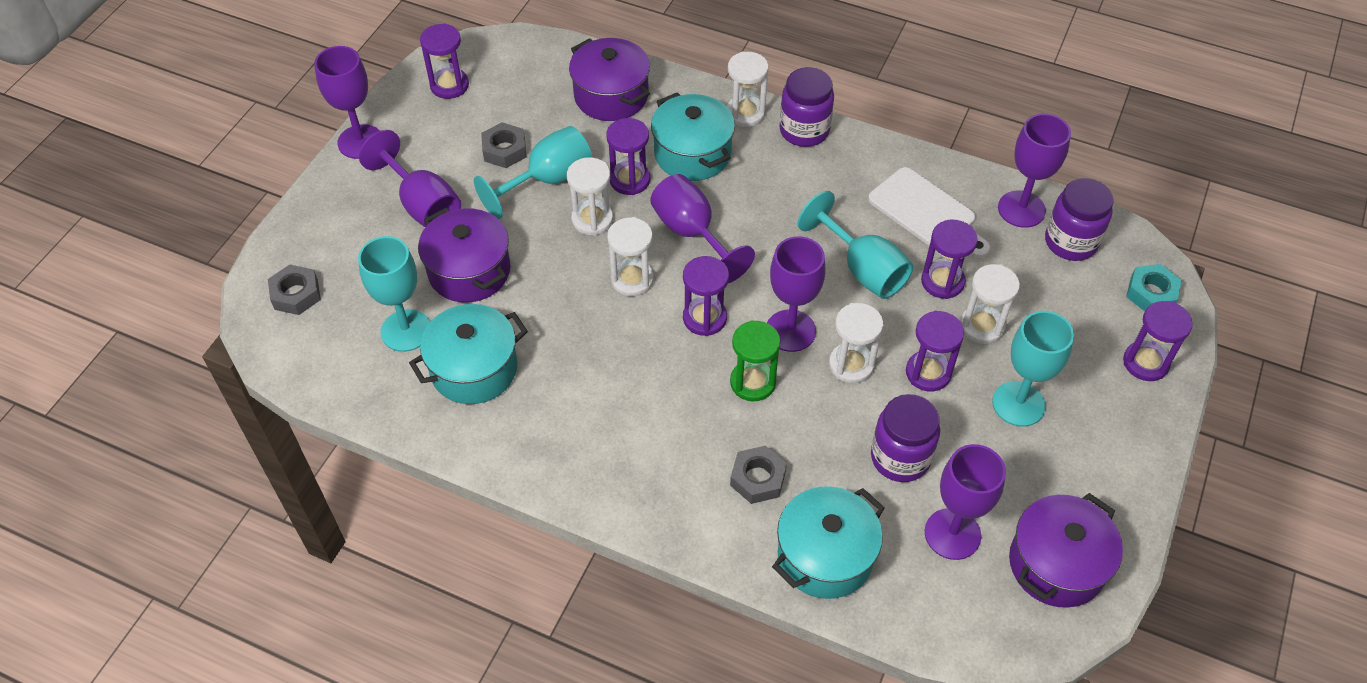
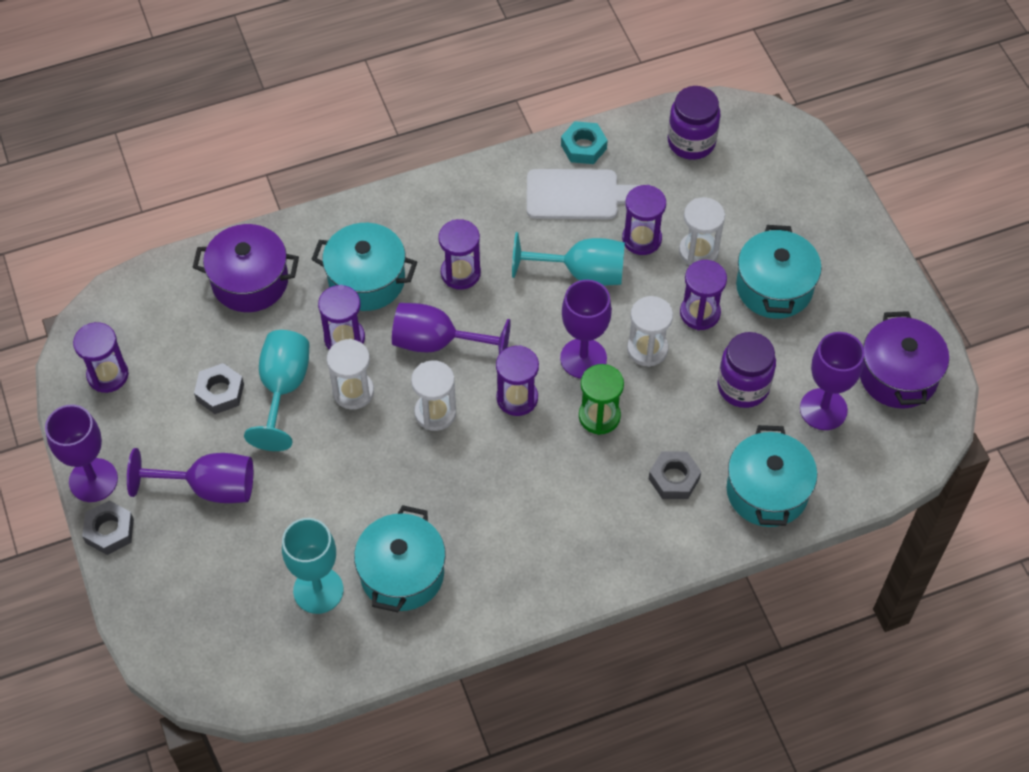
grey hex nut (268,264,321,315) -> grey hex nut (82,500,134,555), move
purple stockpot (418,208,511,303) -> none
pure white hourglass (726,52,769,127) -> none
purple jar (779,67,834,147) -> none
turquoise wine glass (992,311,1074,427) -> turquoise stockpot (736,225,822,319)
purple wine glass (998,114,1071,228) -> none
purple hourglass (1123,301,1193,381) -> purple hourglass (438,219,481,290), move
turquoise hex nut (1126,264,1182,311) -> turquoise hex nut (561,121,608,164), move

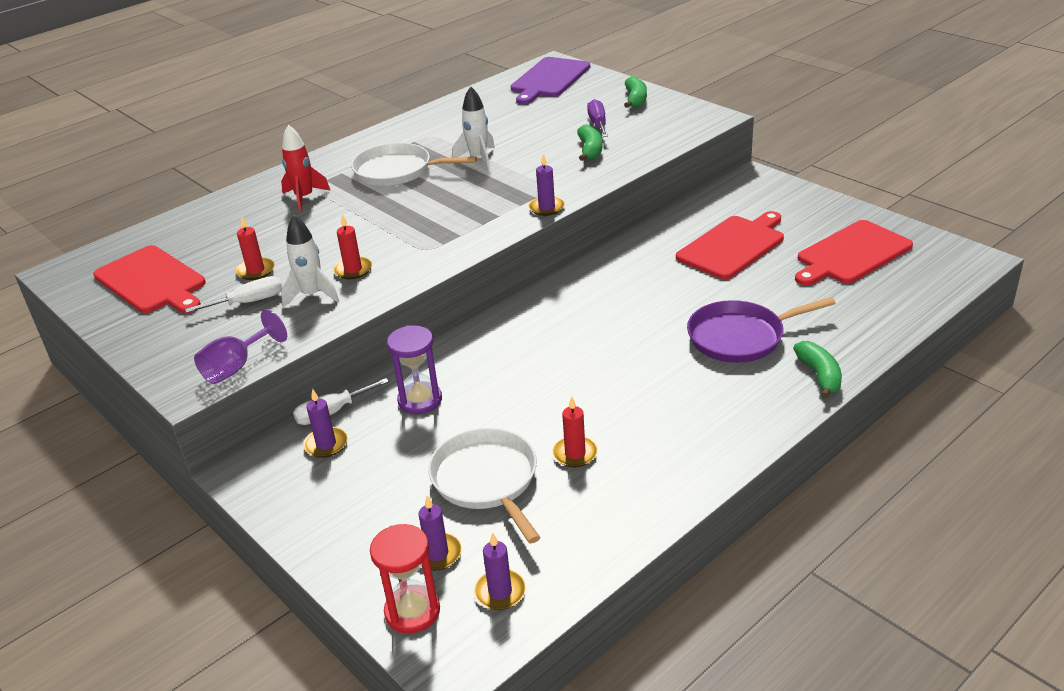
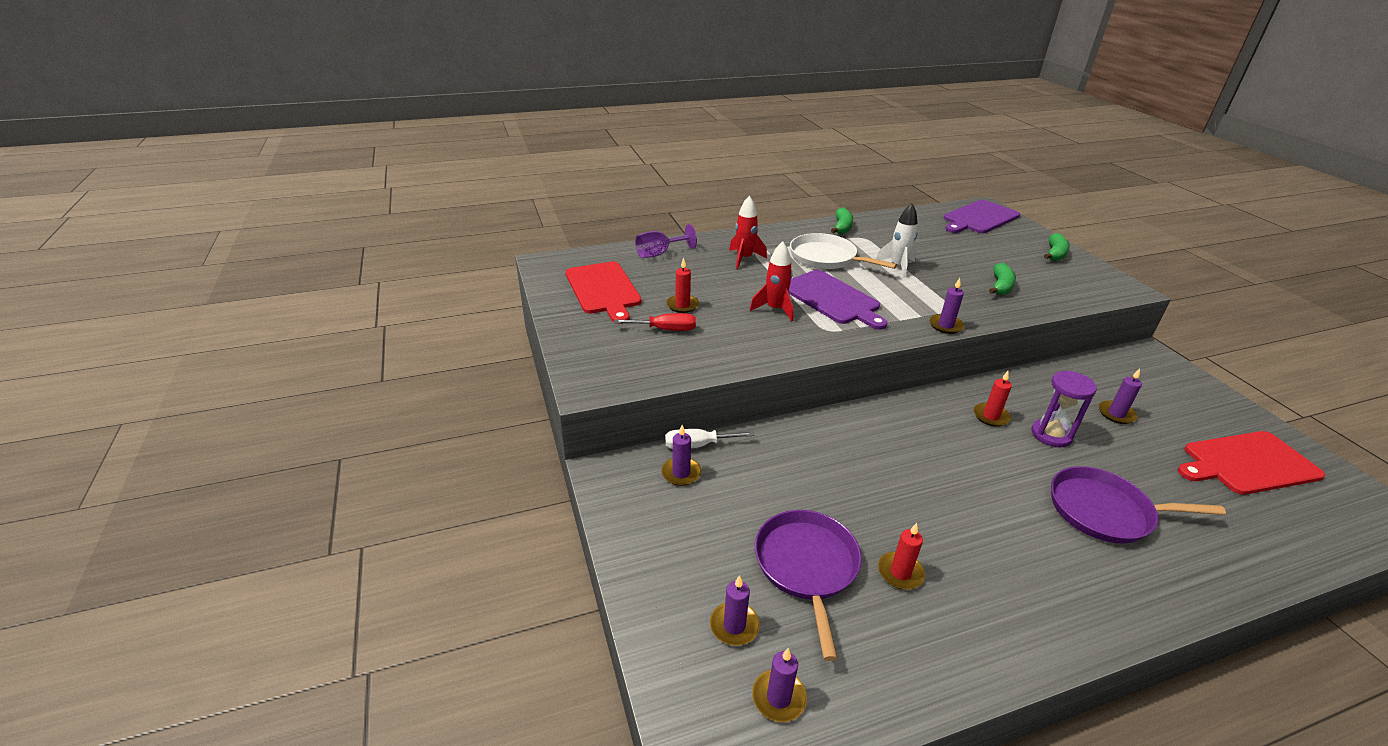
pure white flat screwdriver (185,276,282,313) -> red flat screwdriver (614,313,696,331)
purple wine glass (194,309,287,384) -> purple wine glass (635,224,697,258), move
pure white spaceship (281,215,339,308) -> none
red wax candle (333,215,372,279) -> red wax candle (974,371,1012,427), move
red hourglass (370,524,440,634) -> none
purple hourglass (387,325,442,414) -> purple hourglass (1032,371,1097,448), move
pure white pan (428,428,541,543) -> purple pan (755,510,862,661)
purple flat screwdriver (587,99,608,137) -> none
red bread board (676,211,784,279) -> purple wax candle (1099,369,1142,424)
leaf-green toy banana (793,341,842,398) -> leaf-green toy banana (831,207,853,234), move
none -> red spaceship (750,241,794,322)
none -> purple bread board (788,270,888,330)

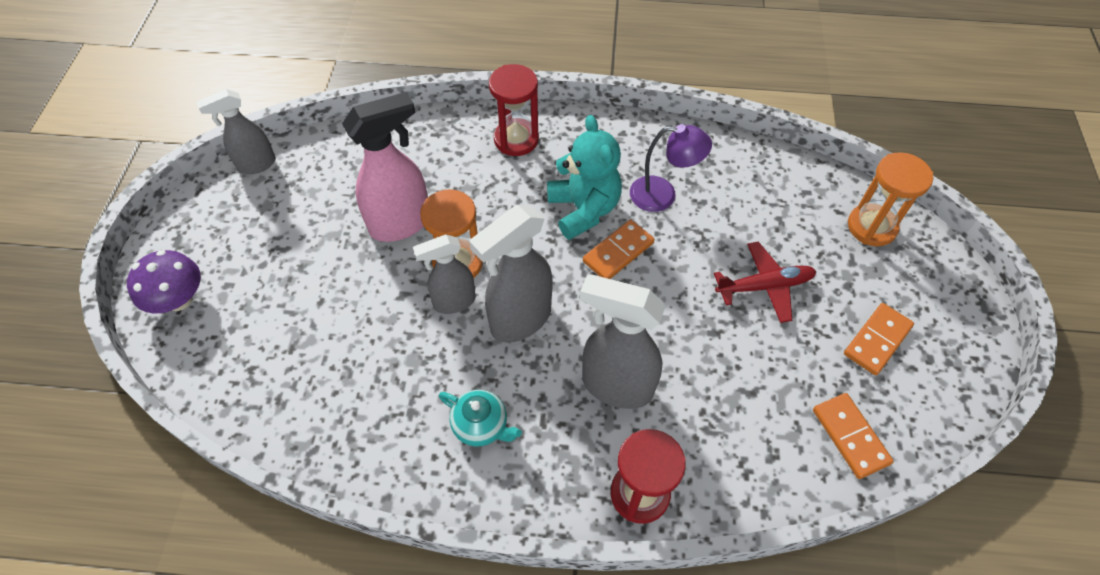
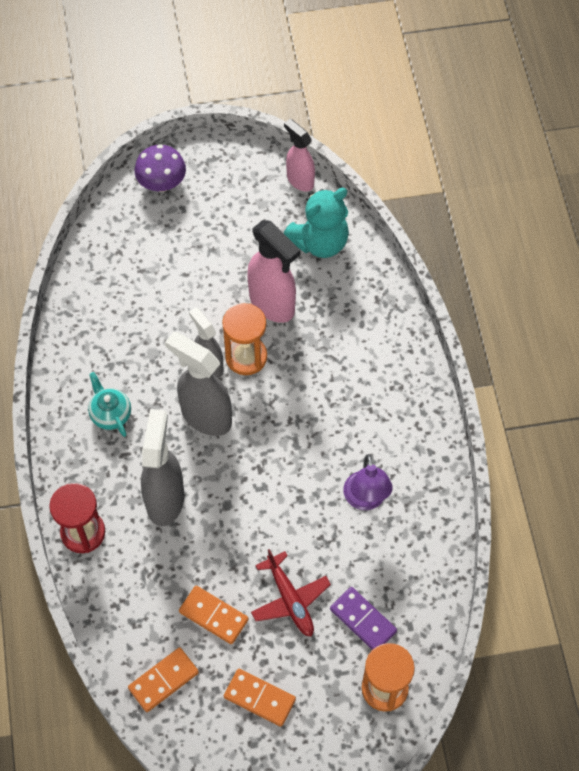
grey spray cleaner (197,89,276,174) -> rose-pink spray cleaner (284,119,315,192)
turquoise tea pot (439,390,522,447) -> turquoise tea pot (88,372,131,437), 135 degrees clockwise
red hourglass (489,64,539,156) -> none
turquoise teddy bear (547,115,622,240) -> turquoise teddy bear (284,188,349,258), move
bright orange domino piece (583,220,654,279) -> bright orange domino piece (179,586,249,644), move
none -> purple domino piece (330,587,397,650)

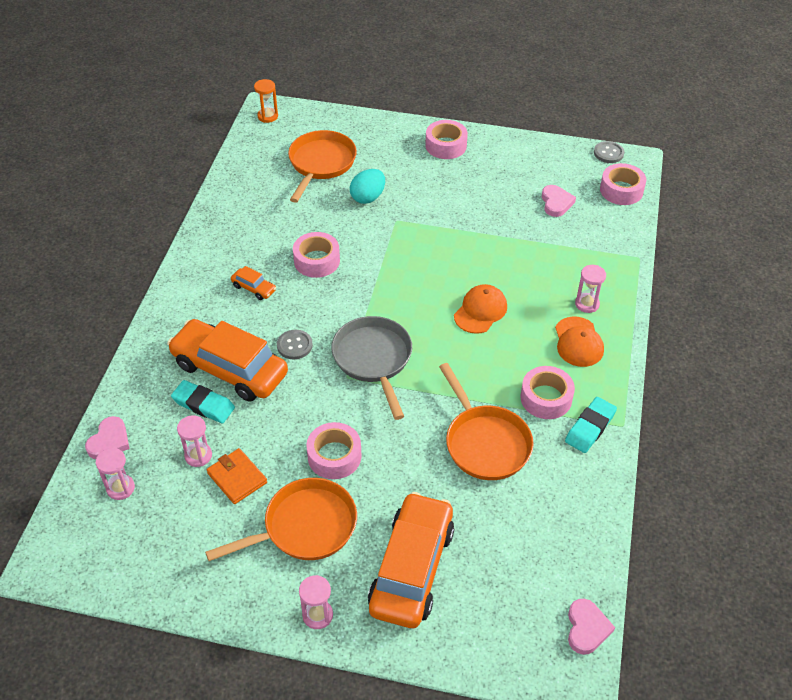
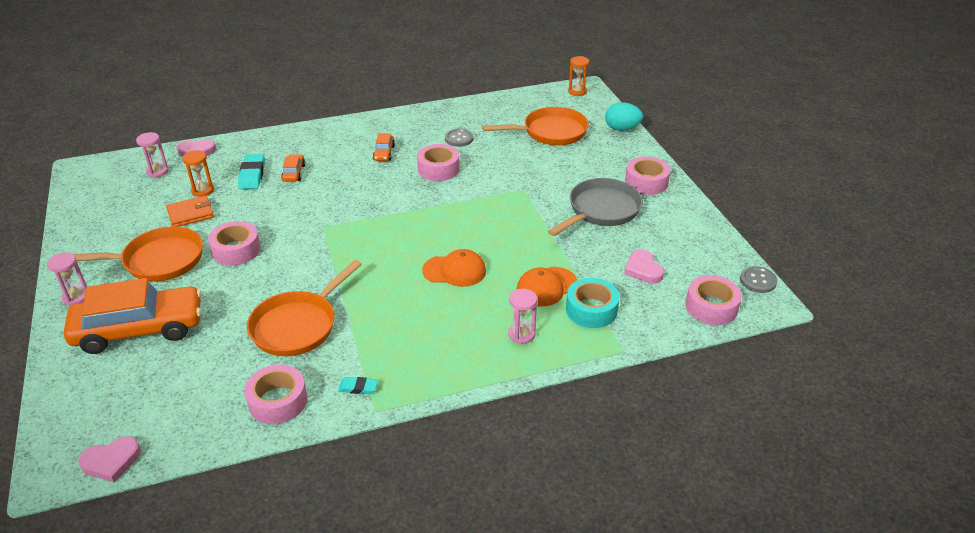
bright orange automobile (167,319,288,402) -> bright orange automobile (281,154,305,182), x0.42
rose-pink hourglass (177,415,212,467) -> bright orange hourglass (182,150,214,197)
bright orange pan (205,478,357,561) -> bright orange pan (73,226,203,282), 45 degrees counterclockwise
bright orange billfold (207,448,267,504) -> bright orange billfold (166,195,214,227), 45 degrees clockwise
grey shirt button (277,330,313,360) -> grey shirt button (445,129,473,147), move
grey pan (331,316,412,420) -> grey pan (548,178,643,236), move
turquoise egg (350,169,385,204) -> turquoise egg (605,102,643,131), move
rose-pink sticky tape (521,366,575,419) -> rose-pink sticky tape (244,364,307,424), move
rose-pink heart shape (542,185,576,217) -> rose-pink heart shape (624,249,664,284), 105 degrees clockwise
bright orange baseball cap (555,317,604,367) -> bright orange baseball cap (517,267,577,307), move
turquoise gum eraser (565,397,617,453) -> turquoise gum eraser (338,377,378,394), x0.58
none -> turquoise sticky tape (566,278,620,328)

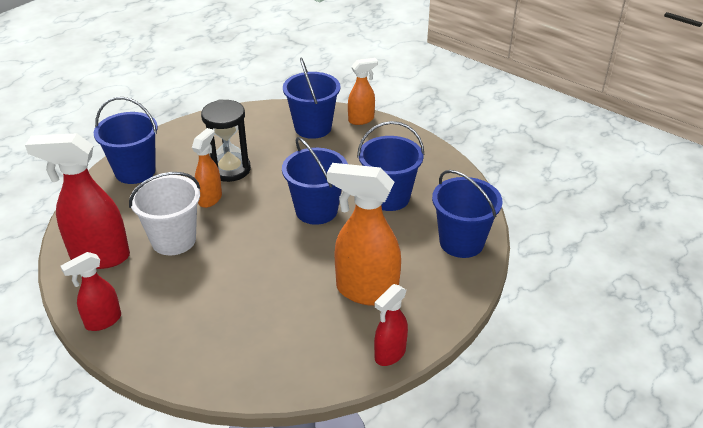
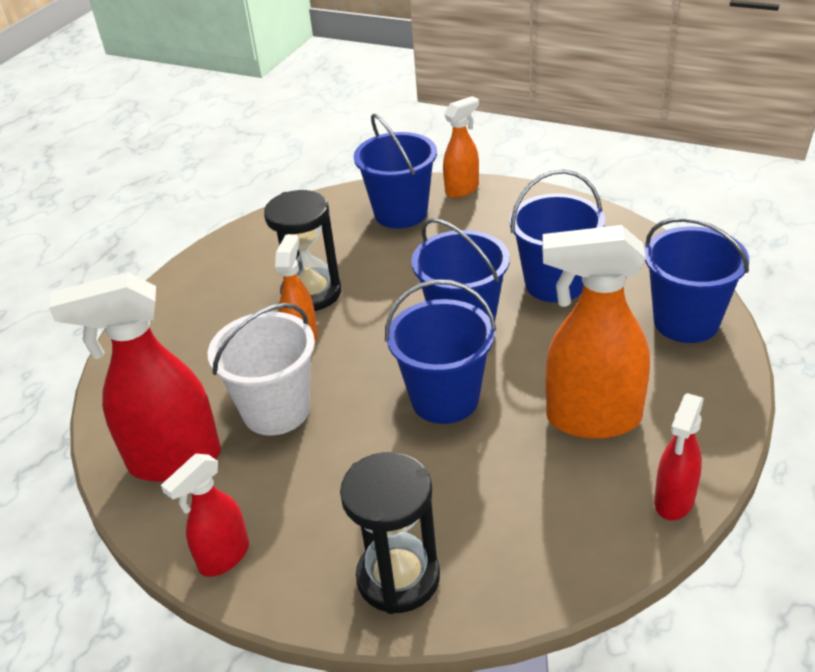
royal blue bucket (94,97,158,184) -> royal blue bucket (385,279,496,424), move
none -> jet-black hourglass (340,452,440,614)

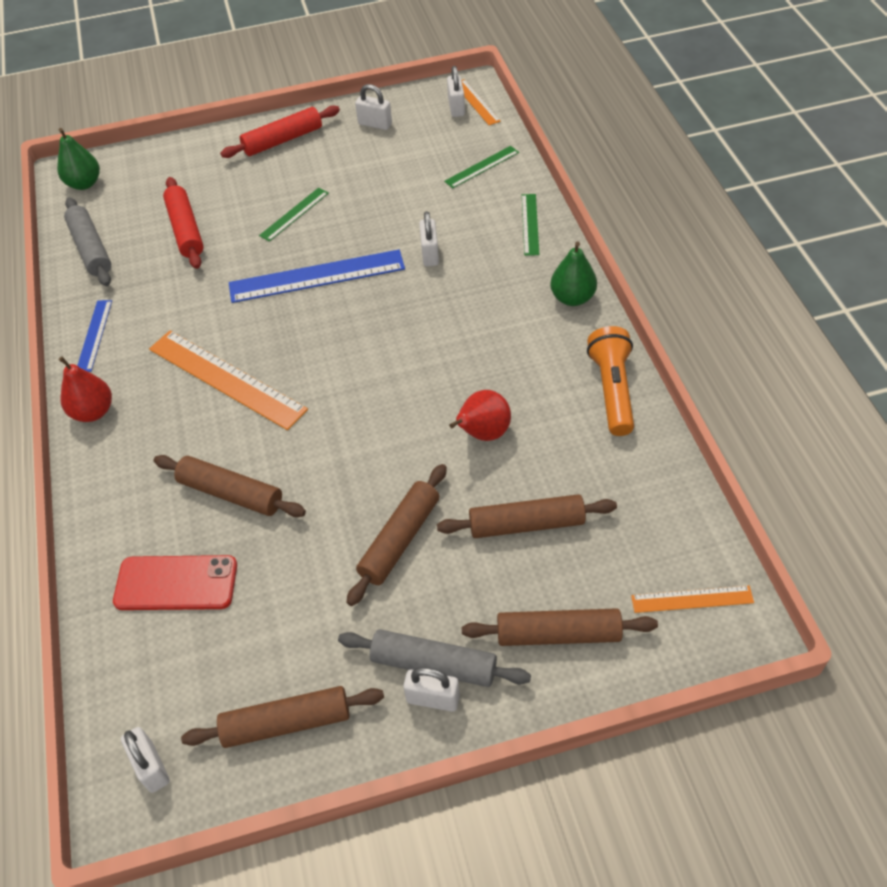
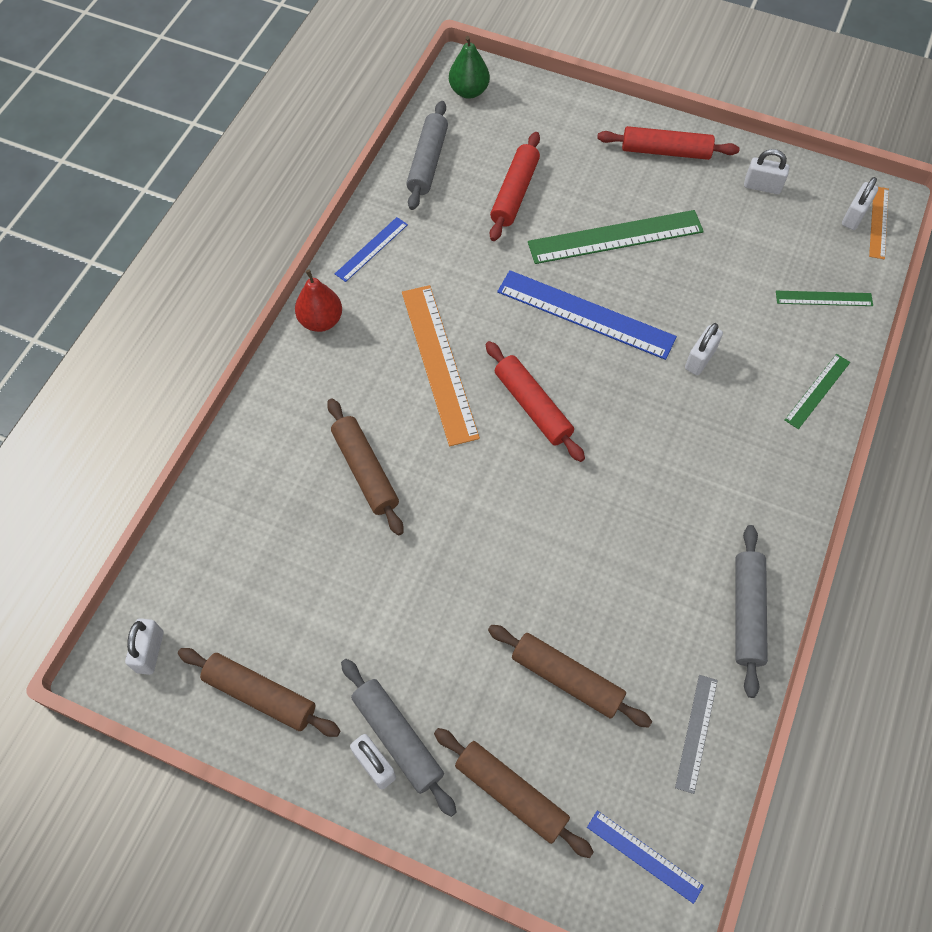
red smartphone (113,555,237,610) -> none
leaf-green measuring stick (259,188,329,242) -> leaf-green measuring stick (528,210,704,264), x1.90
dark brown rolling pin (347,464,447,606) -> none
pure white small lock (355,84,392,130) -> pure white small lock (744,149,789,194), 45 degrees counterclockwise
red pear fruit (449,390,511,441) -> none
leaf-green pear fruit (550,241,597,306) -> none
bright orange flashlight (587,326,634,436) -> grey rolling pin (735,525,768,698)
bright orange measuring stick (631,586,754,613) -> royal blue measuring stick (587,811,704,904)
none -> red rolling pin (486,341,585,462)
none -> grey measuring stick (675,675,718,794)

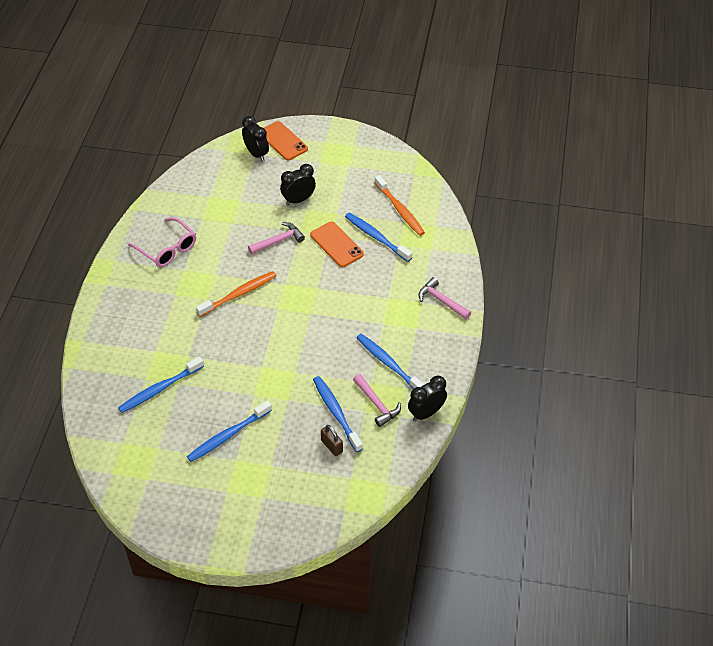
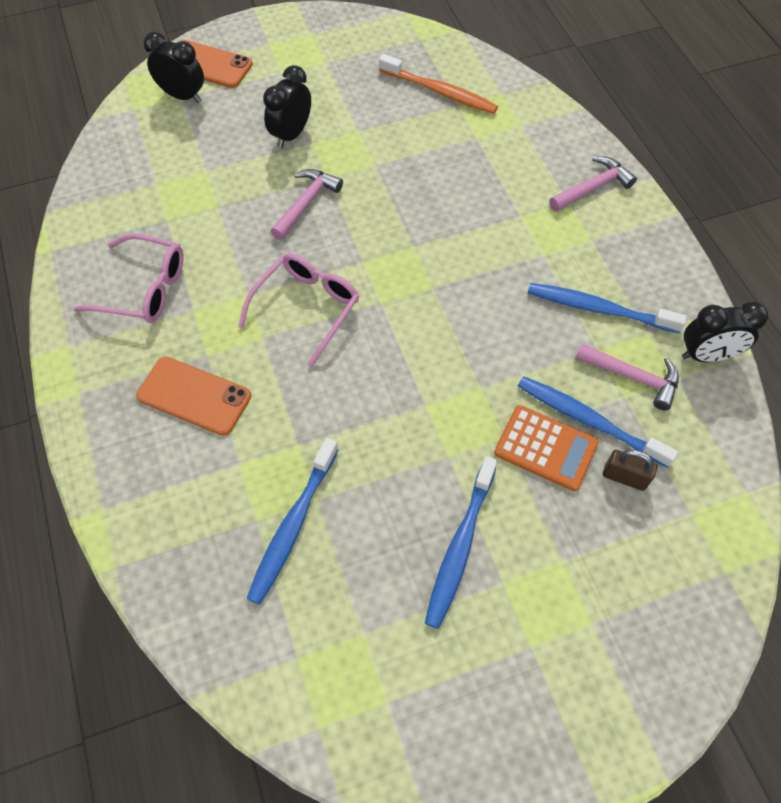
bright orange tooth brush (196,271,277,317) -> rose-pink eyeglasses (238,253,360,367)
bright orange smartphone (310,222,364,267) -> bright orange smartphone (136,357,251,436), move
royal blue tooth brush (345,213,412,262) -> none
jet-black bedside clock (408,376,447,422) -> jet-black bedside clock (682,301,768,362), 120 degrees counterclockwise
rose-pink claw hammer (418,277,471,319) -> rose-pink claw hammer (549,157,637,212), 135 degrees clockwise
none -> bright orange calculator (494,405,599,491)

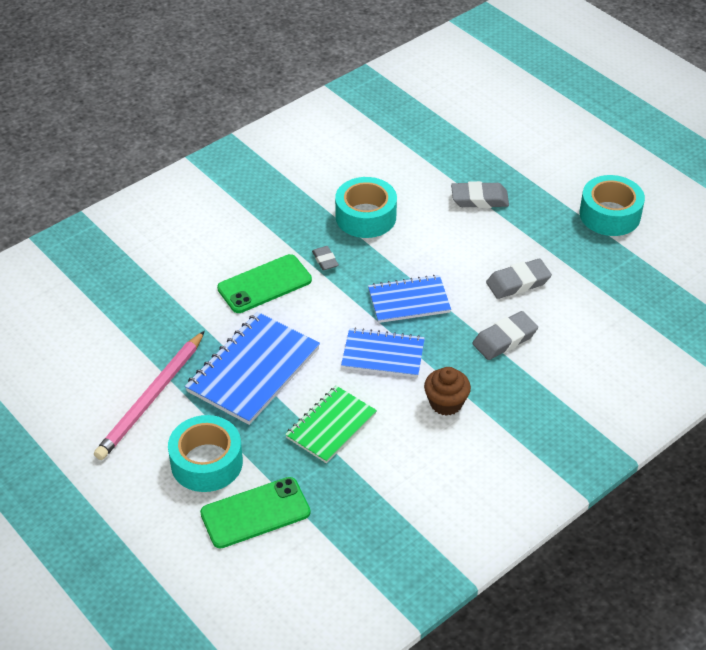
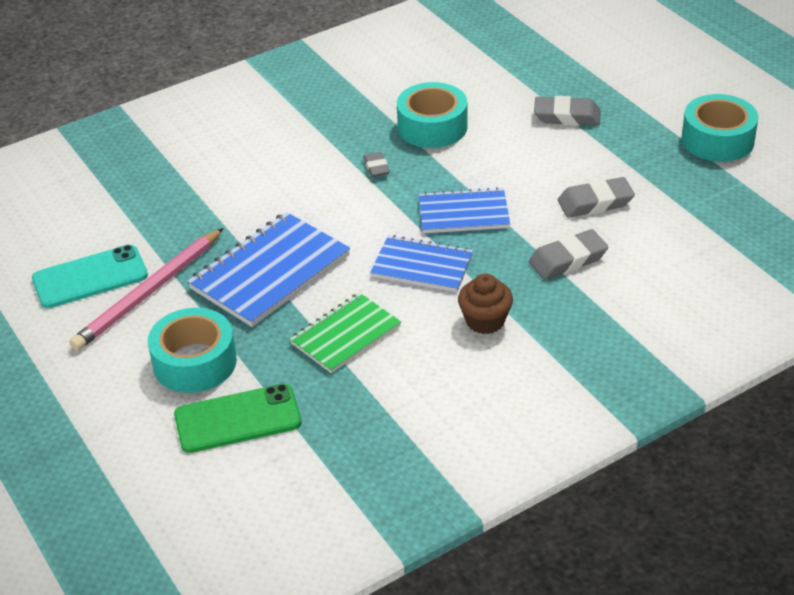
leaf-green smartphone (217,254,312,313) -> none
none -> turquoise smartphone (32,245,148,308)

